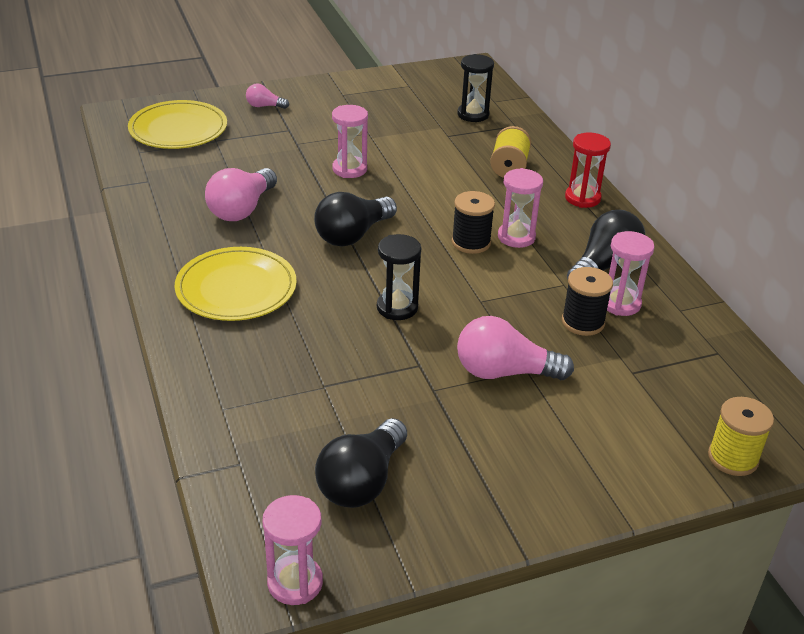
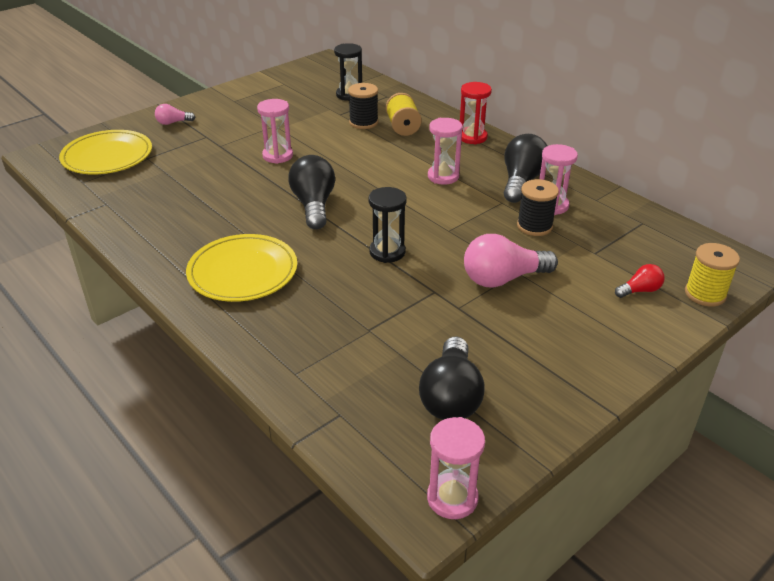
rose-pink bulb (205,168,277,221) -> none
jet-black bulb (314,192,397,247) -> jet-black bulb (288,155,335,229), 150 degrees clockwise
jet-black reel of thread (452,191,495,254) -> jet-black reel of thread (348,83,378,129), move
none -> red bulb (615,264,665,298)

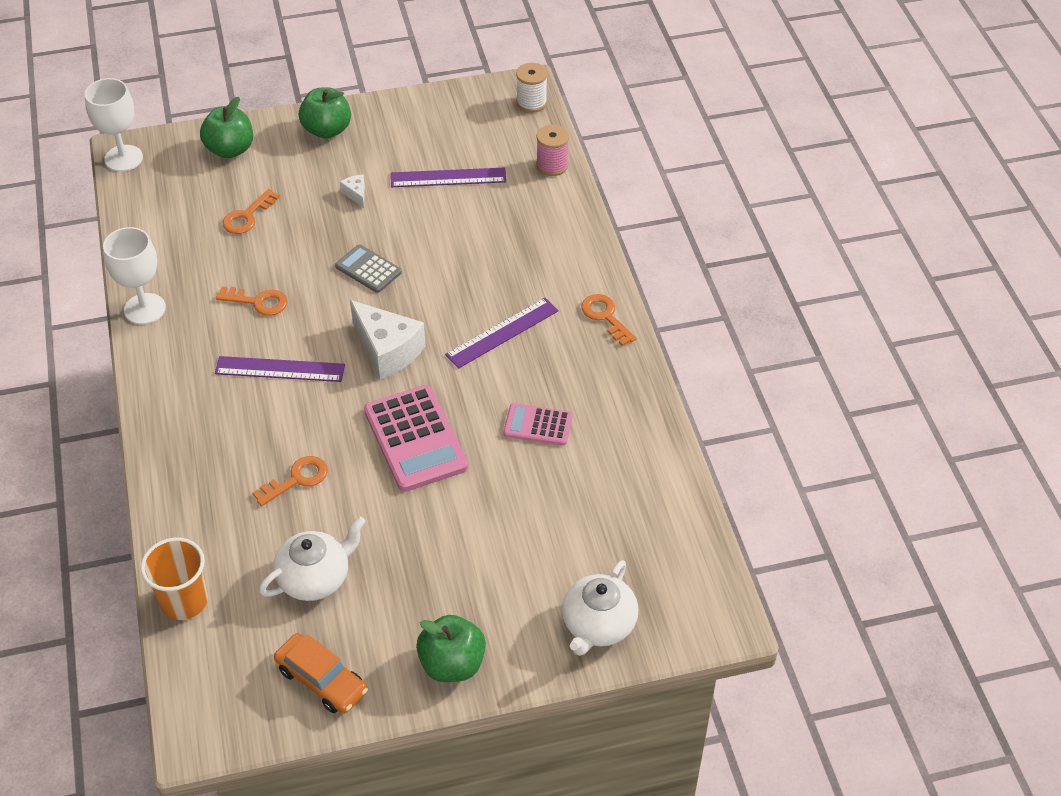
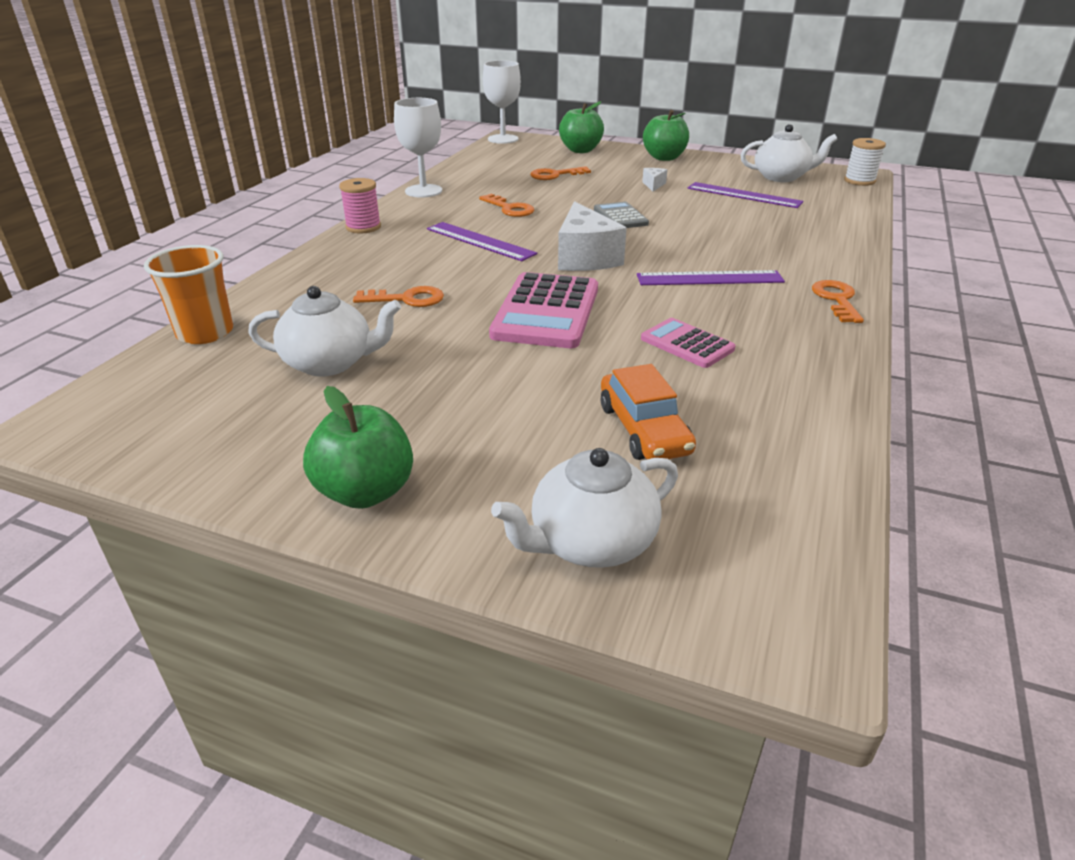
bright orange automobile (274,633,368,714) -> bright orange automobile (601,364,696,460), move
rose-pink reel of thread (536,125,569,176) -> rose-pink reel of thread (339,178,381,234), move
none -> pure white tea pot (741,124,838,182)

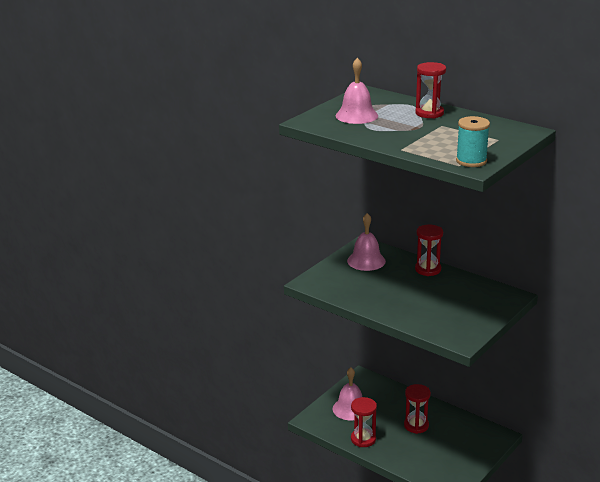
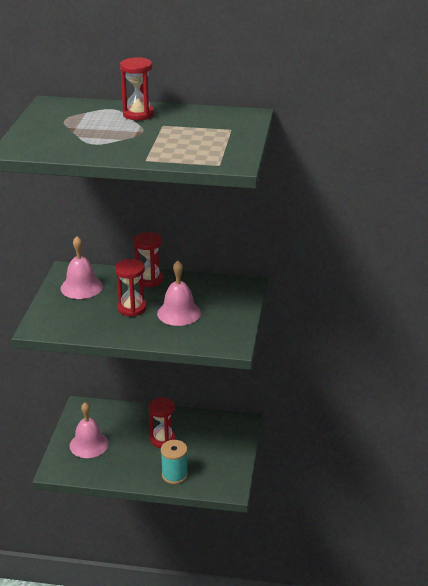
rose-pink school bell (336,58,378,124) -> rose-pink school bell (157,261,201,326), move
red hourglass (351,397,377,447) -> red hourglass (115,259,147,317), move
turquoise reel of thread (456,116,490,167) -> turquoise reel of thread (161,440,188,484), move

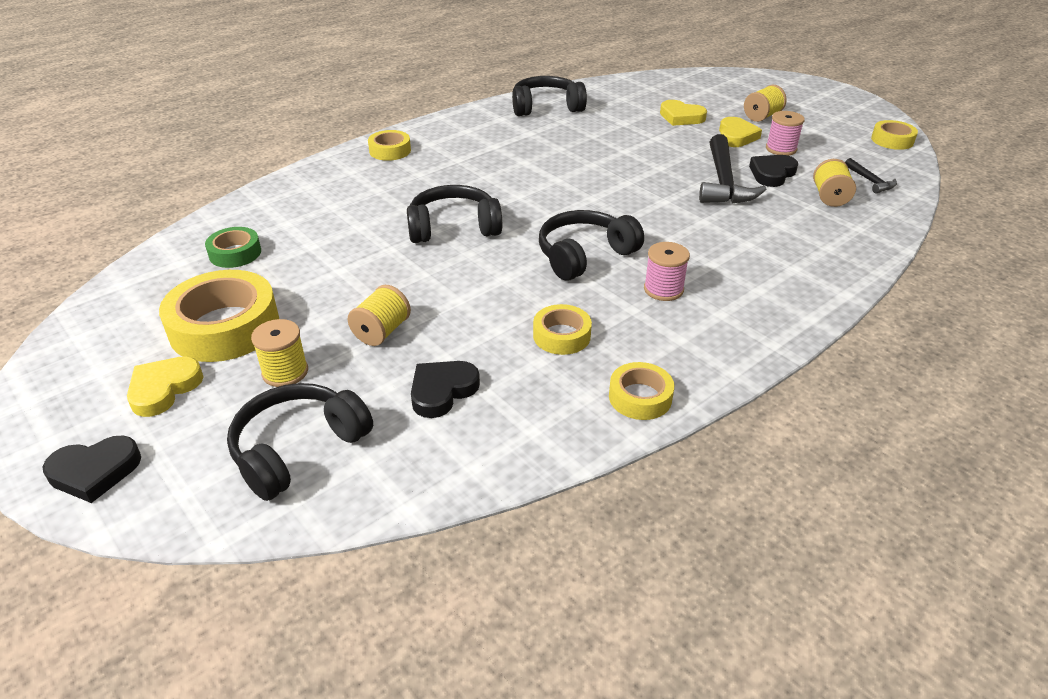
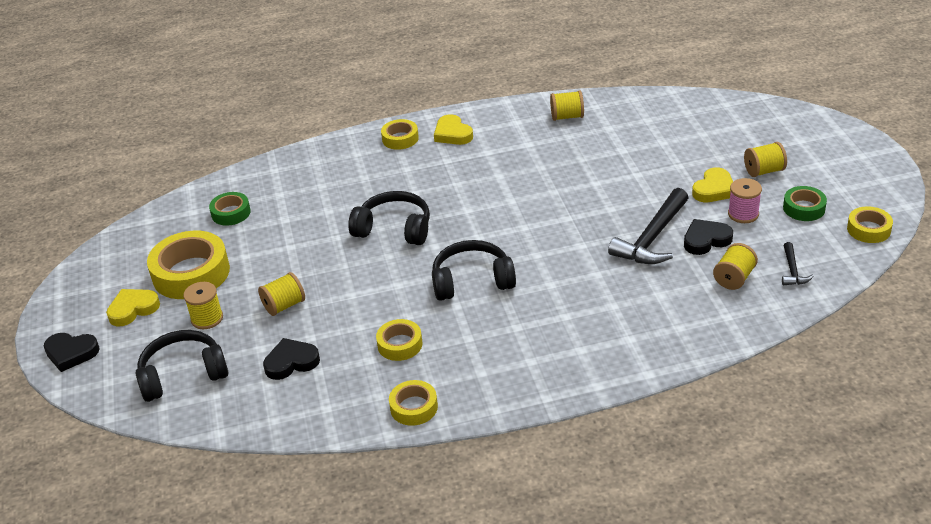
jet-black headphones (512,76,587,116) -> golden reel of thread (550,91,584,121)
rose-pink reel of thread (644,242,690,301) -> none
golden heart shape (660,100,707,126) -> golden heart shape (434,114,473,145), move
none -> leaf-green sticky tape (783,186,827,221)

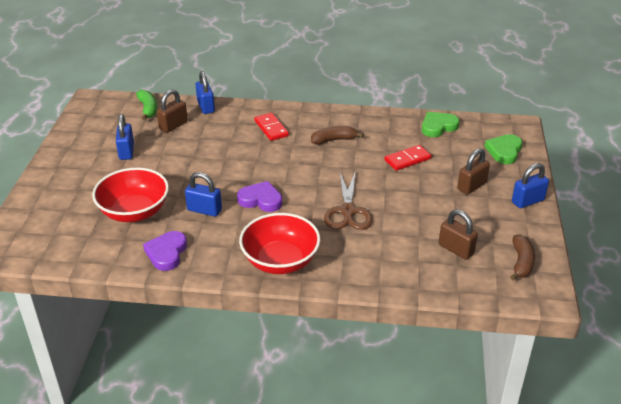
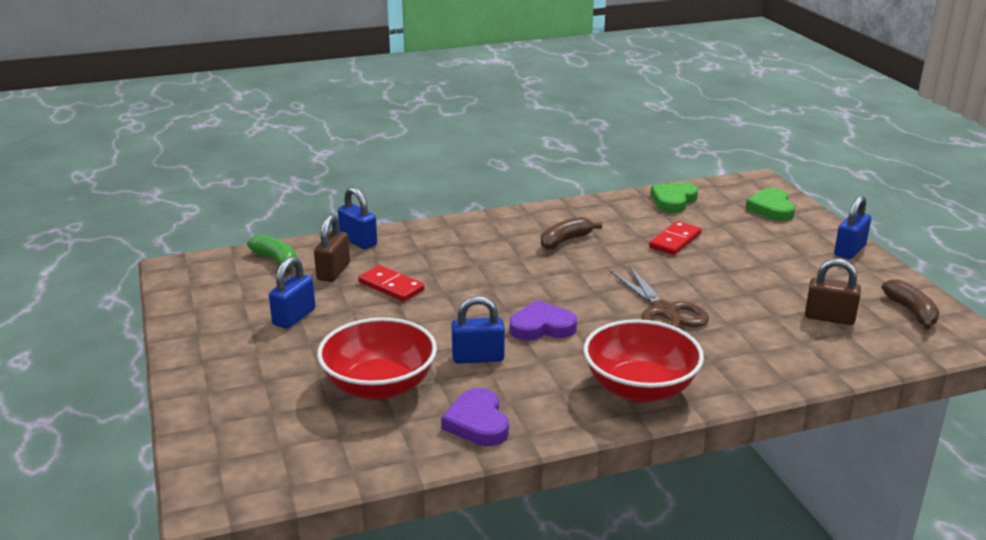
royal blue small lock (116,114,134,160) -> royal blue small lock (269,257,315,329), 60 degrees clockwise
red domino piece (254,113,289,141) -> red domino piece (358,265,425,302), move
dark brown small lock (457,148,490,195) -> none

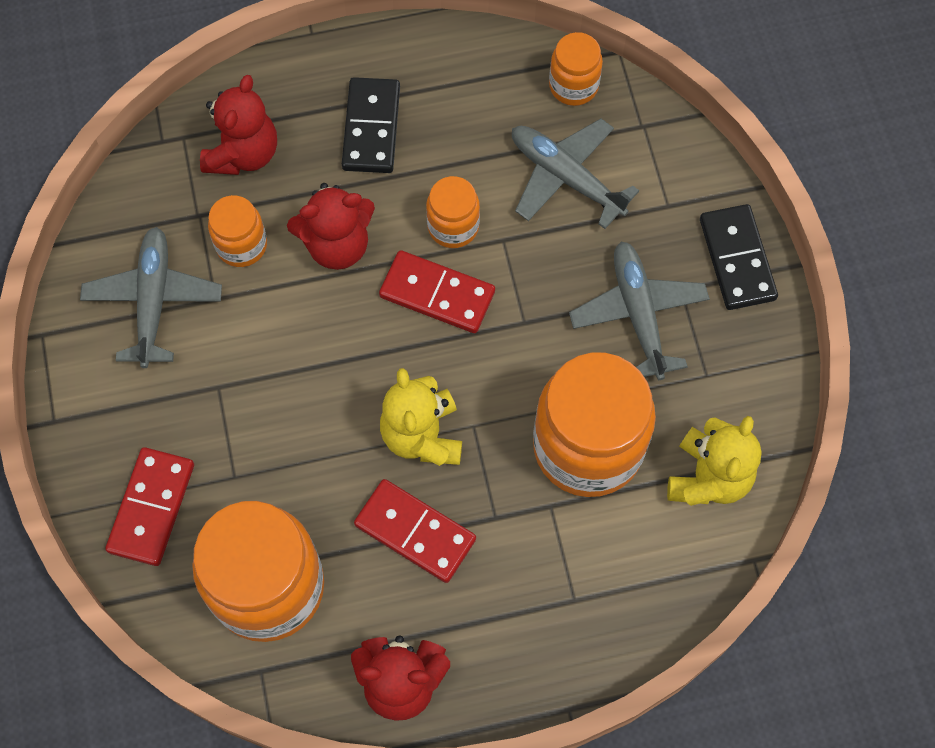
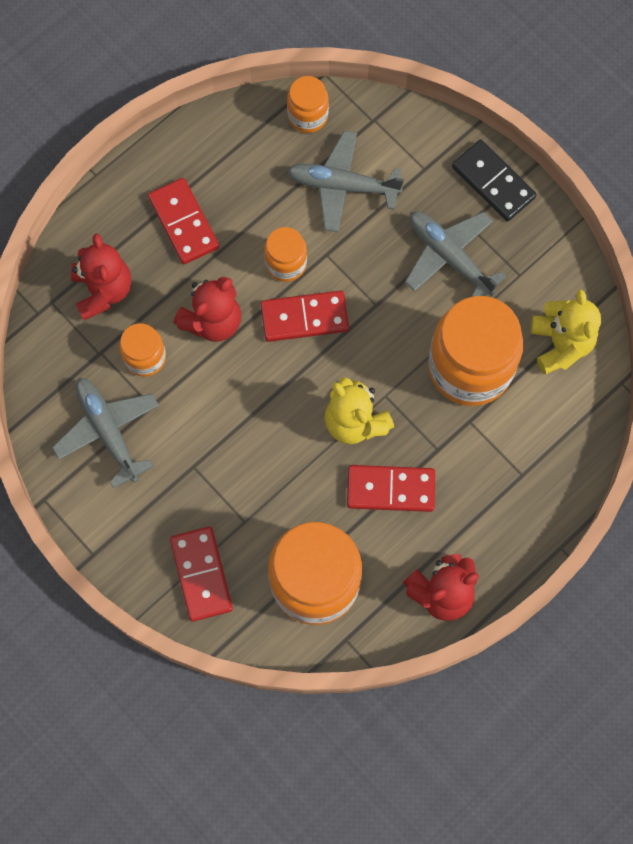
jet-black domino piece (342,77,400,173) -> red domino piece (148,178,219,264)

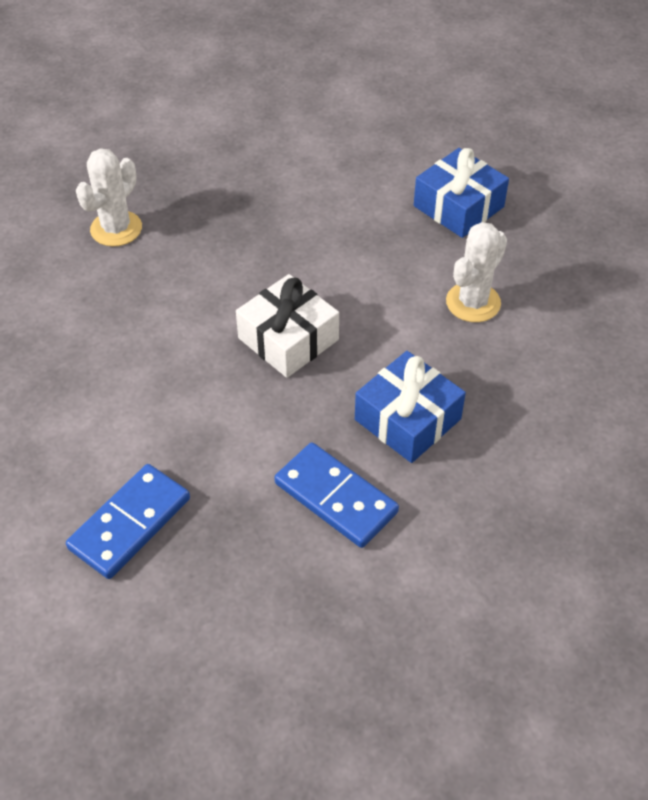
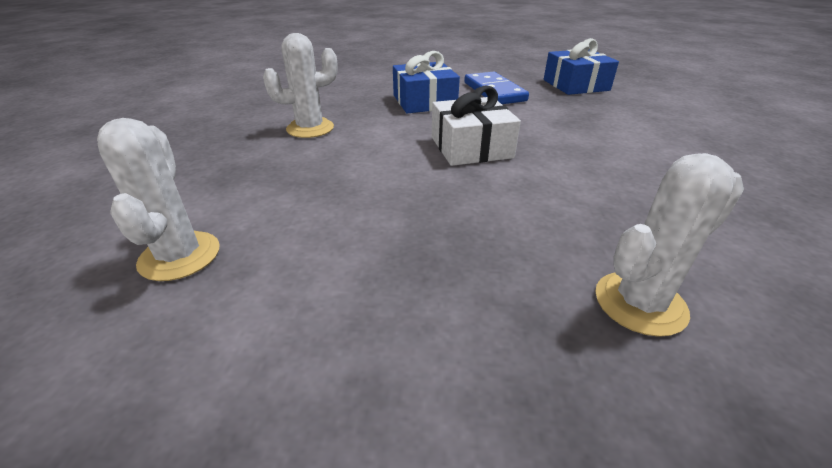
royal blue domino piece (66,464,190,579) -> none
royal blue gift (414,148,509,238) -> royal blue gift (544,38,619,95), move
none -> pure white saguaro cactus (97,118,220,281)

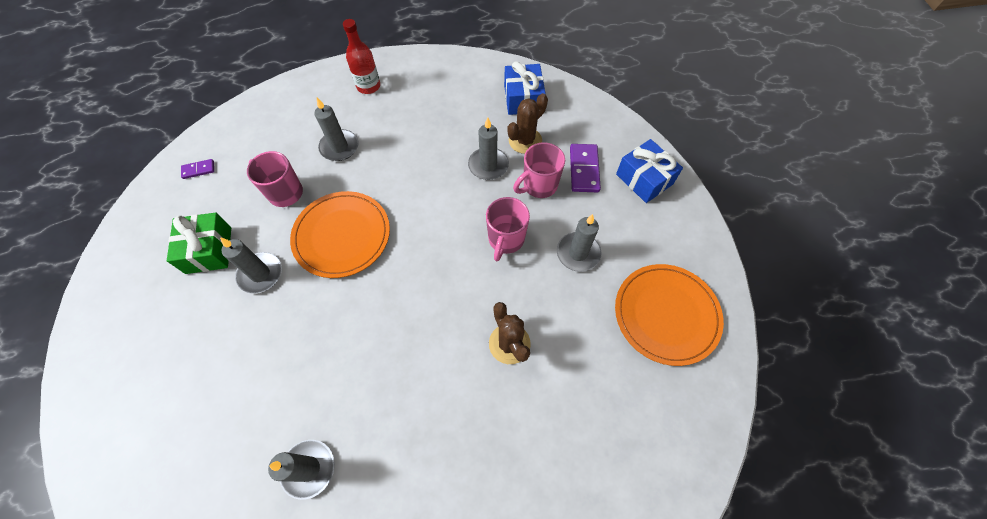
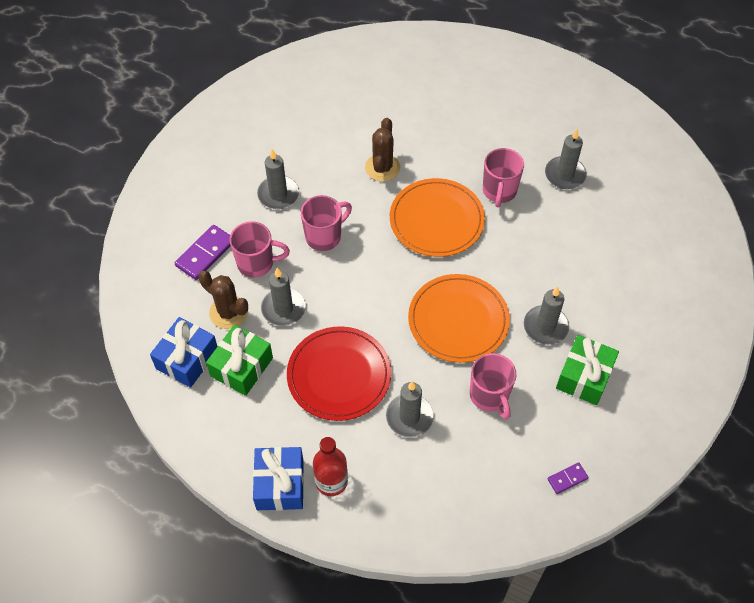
purple domino piece (181,159,214,179) -> purple domino piece (547,462,589,494), 45 degrees counterclockwise
dark brown saguaro cactus (508,93,548,154) -> dark brown saguaro cactus (198,271,248,329), 45 degrees clockwise
bright orange plate (615,264,724,366) -> bright orange plate (390,178,485,257), move
royal blue gift (616,139,683,203) -> royal blue gift (253,447,304,510), move
none -> leaf-green gift (206,325,273,396)
none -> red plate (287,326,391,421)
none -> rose-pink tea mug (483,148,524,207)

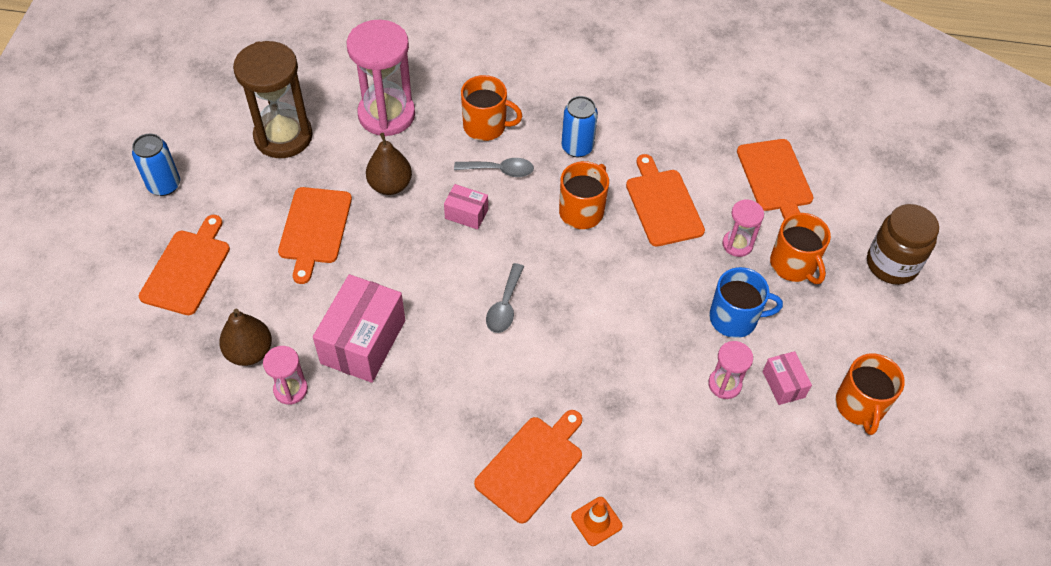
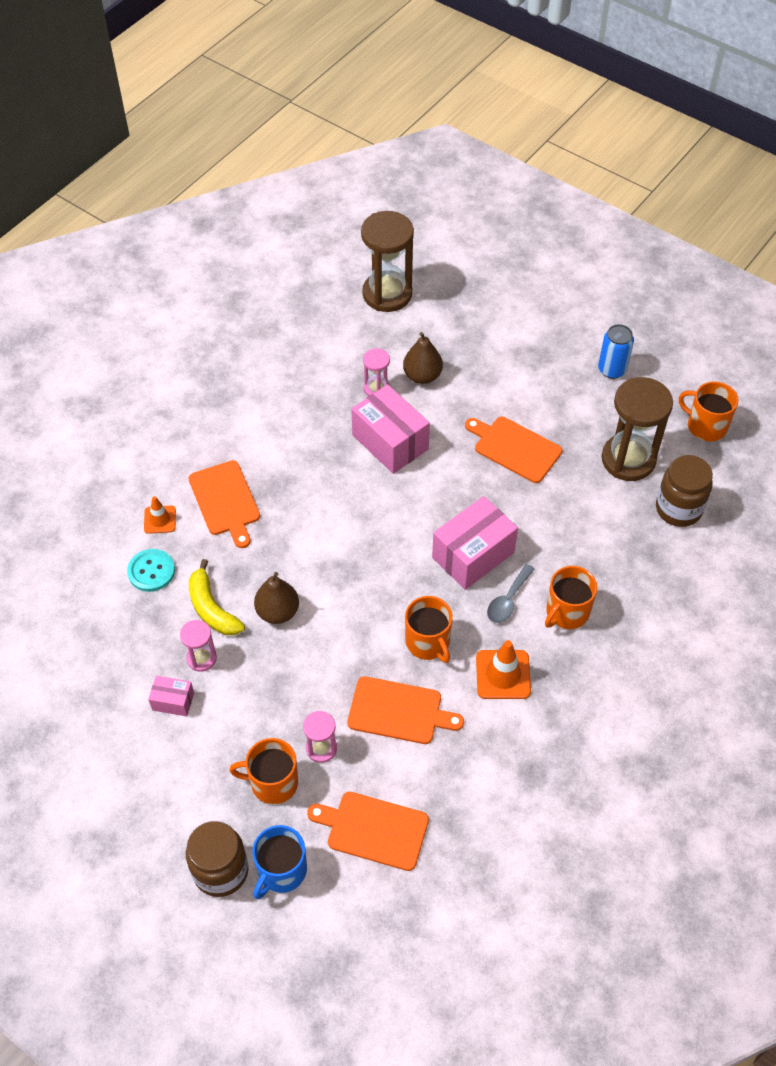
bright orange bread board (139,215,230,315) -> none
rose-pink hourglass (346,20,415,137) -> none
dark brown pear fruit (366,133,412,195) -> dark brown pear fruit (254,572,299,624), move
rose-pink box (444,184,488,230) -> rose-pink box (432,496,518,590), x1.98
grey teaspoon (486,263,524,333) -> none
royal blue can (562,96,598,157) -> bright orange traffic cone (476,640,531,699)
royal blue tea mug (709,267,783,338) -> royal blue tea mug (252,825,307,899), move
bright orange tea mug (836,353,905,435) -> bright orange tea mug (679,382,739,441), move
none -> turquoise shirt button (127,549,175,592)
none -> golden toy banana (189,559,245,635)
none -> dark brown hourglass (361,211,414,312)
none -> dark brown jar (656,455,713,527)

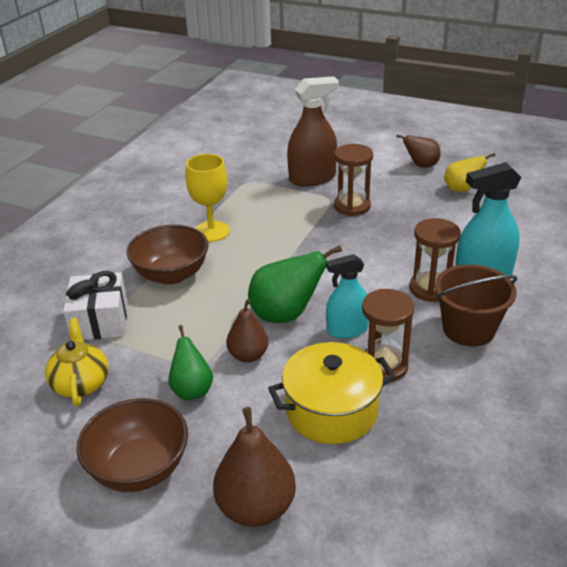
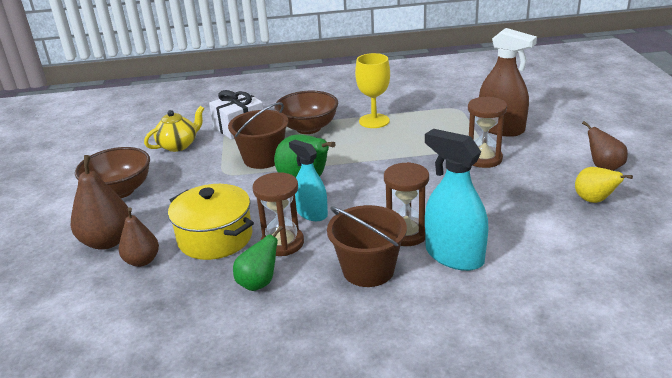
leaf-green pear fruit (168,325,213,400) -> leaf-green pear fruit (233,226,283,291), move
dark brown pear fruit (226,299,269,362) -> dark brown pear fruit (119,207,159,267), move
none -> dark brown bucket (228,102,289,169)

